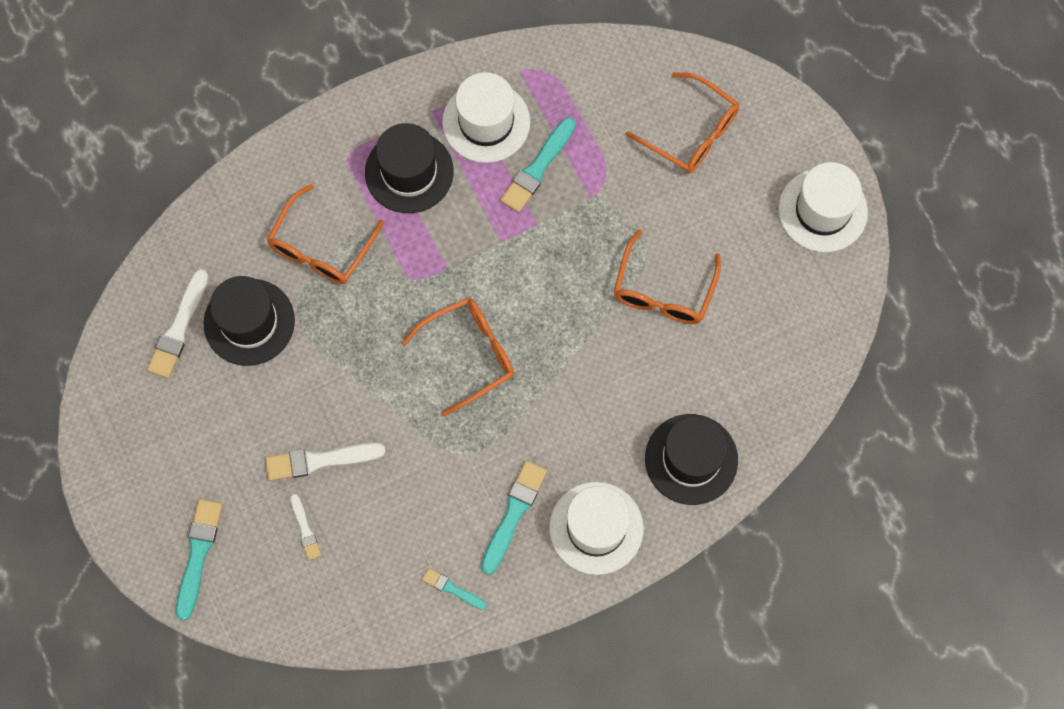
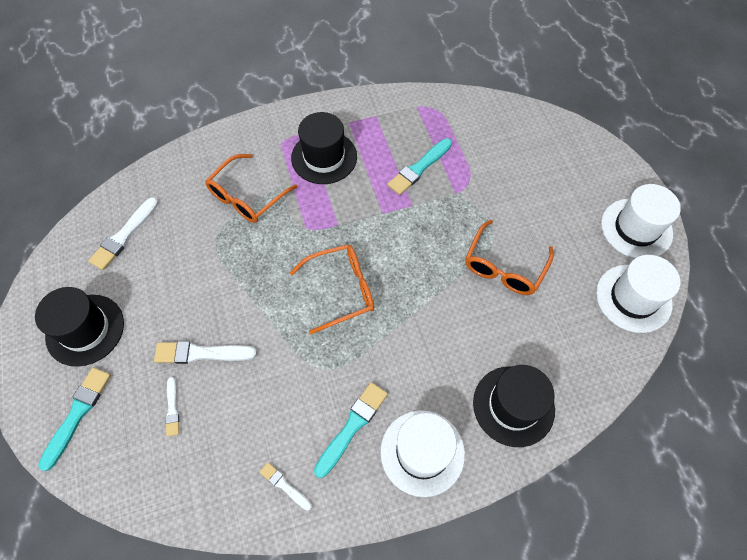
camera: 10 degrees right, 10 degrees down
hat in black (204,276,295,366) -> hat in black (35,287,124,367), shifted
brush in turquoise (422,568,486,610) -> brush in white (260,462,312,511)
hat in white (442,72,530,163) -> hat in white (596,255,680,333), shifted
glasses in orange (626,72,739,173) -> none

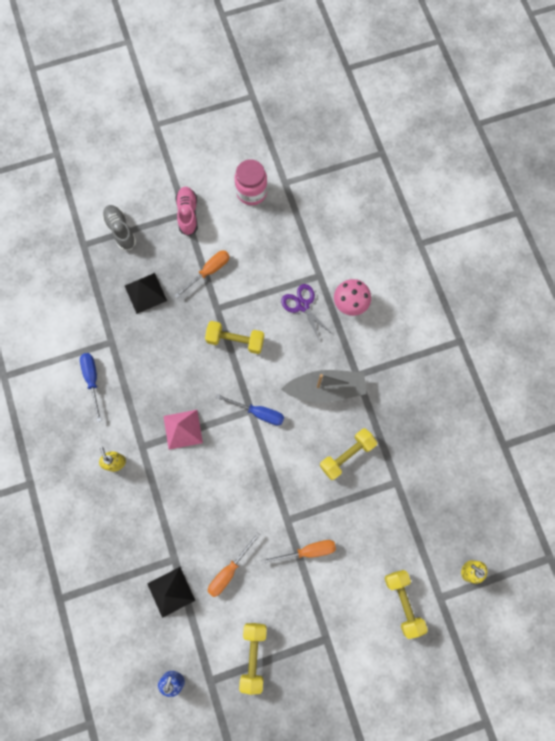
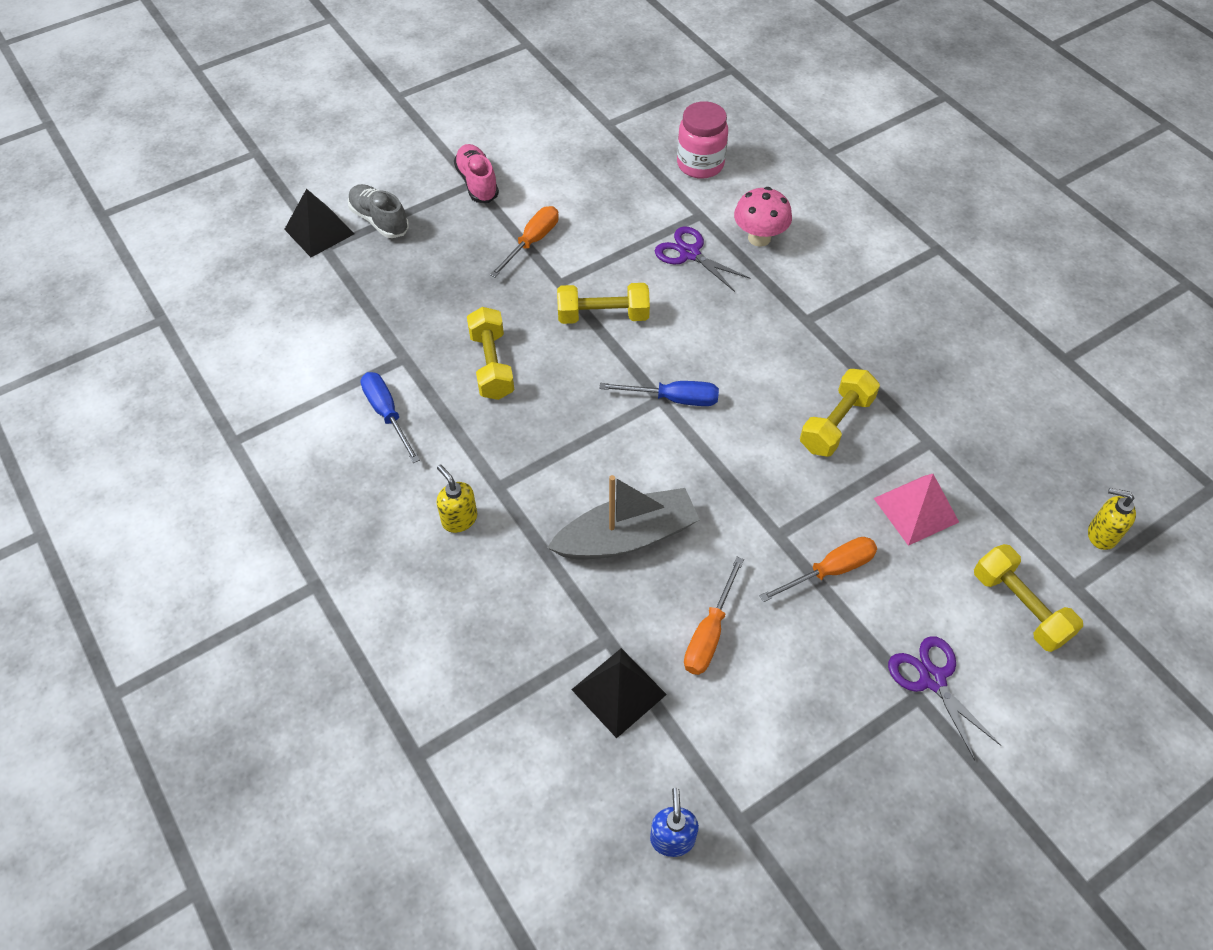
camera: 15 degrees left, 20 degrees down
pyramid in black (125,273,167,314) -> pyramid in black (284,189,355,257), shifted
pyramid in pink (163,410,203,450) -> pyramid in pink (874,474,959,546), shifted
jar in pink (235,159,267,205) -> jar in pink (677,101,728,179), shifted
dumbbell in yellow (239,623,267,695) -> dumbbell in yellow (467,307,514,400), shifted
boat in grey (281,370,366,403) -> boat in grey (547,475,700,560), shifted
none -> scissors in purple (888,636,1002,761)

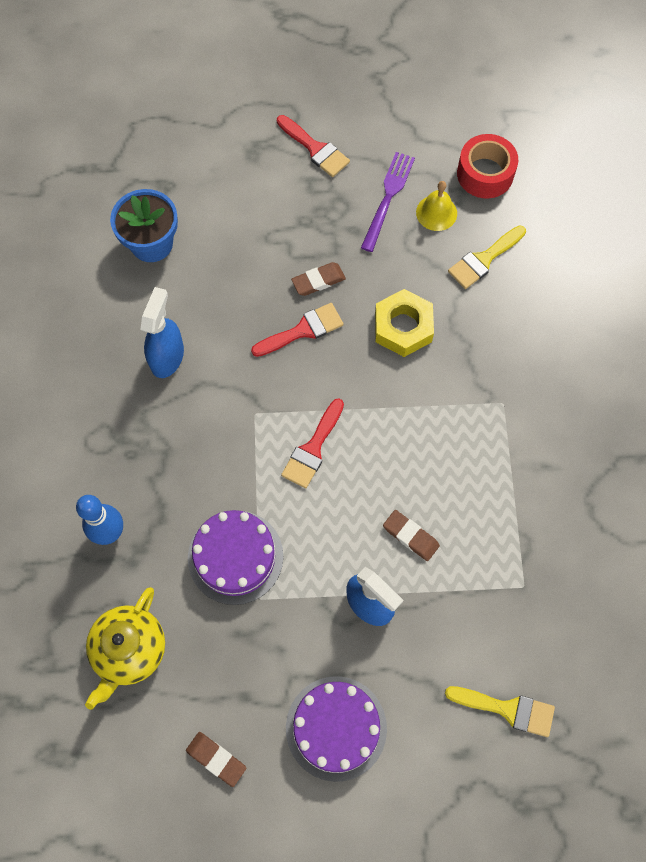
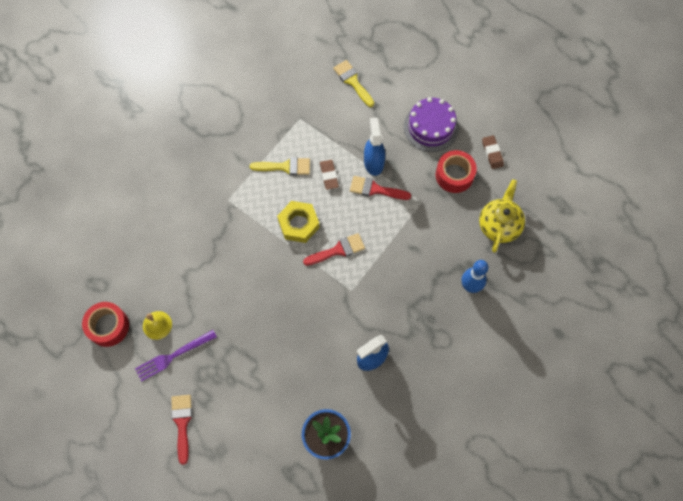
camera: 140 degrees left, 0 degrees up
teapot in yellow (85,587,165,710) -> teapot in yellow (479,179,525,253), 45 degrees counterclockwise
cake in purple (188,510,283,605) -> none
brush in red (251,303,344,357) -> brush in red (350,176,411,200), shifted
eraser in brown (291,262,346,296) -> none
nut in yellow (375,289,434,357) -> nut in yellow (277,201,320,243), shifted
brush in yellow (448,225,526,289) -> brush in yellow (250,157,310,175), shifted
none -> tape in red (435,150,477,193)

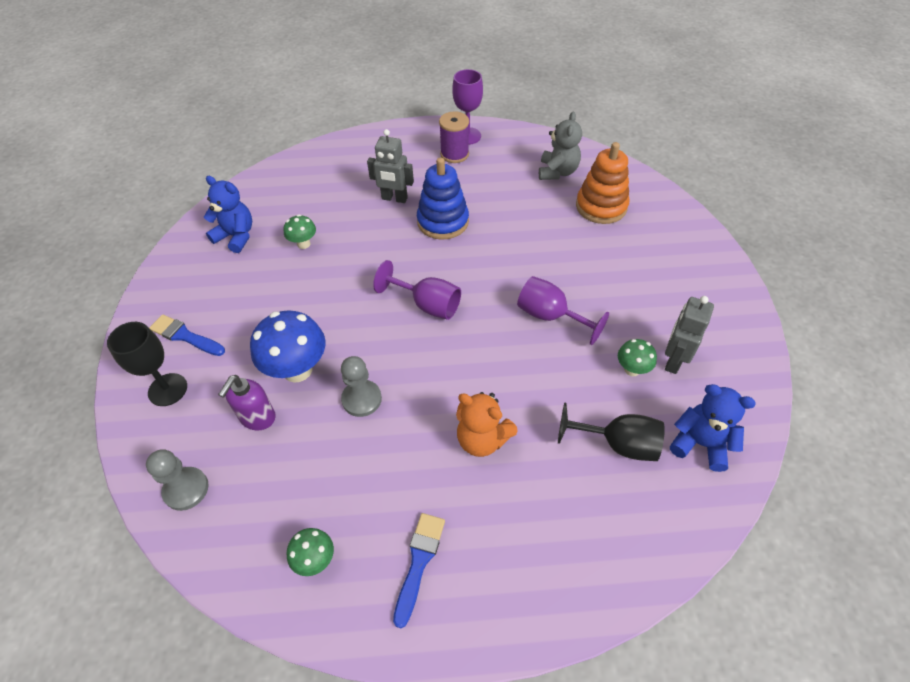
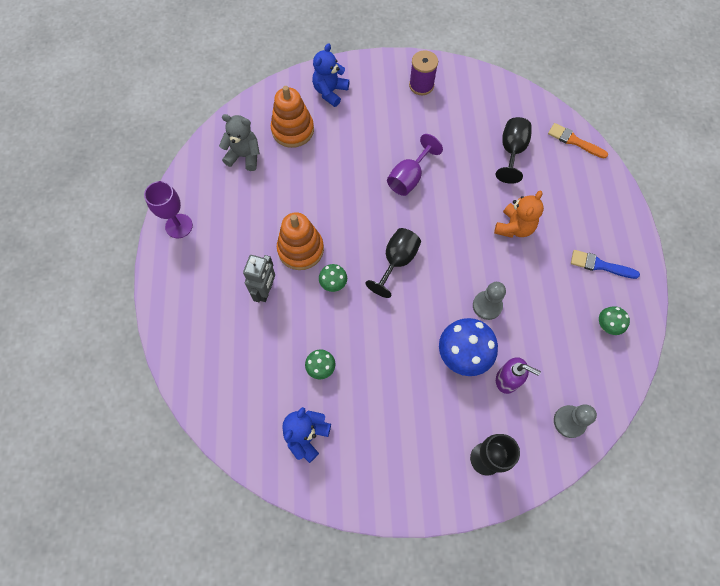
camera: 90 degrees left, 15 degrees up
brush in blue (149,315,225,356) -> none
goblet in purple (373,260,461,320) -> goblet in black (365,228,421,298)
stacking toy in blue (417,157,469,240) -> stacking toy in orange (277,212,324,270)
spool in purple (439,111,469,163) -> spool in purple (409,50,438,95), shifted
mushroom in green (618,339,657,376) -> mushroom in green (319,264,347,292), shifted
robot in grey (665,296,714,374) -> none
teddy bear in blue (670,384,756,472) -> teddy bear in blue (312,43,349,107), shifted
none -> brush in orange (548,123,608,159)

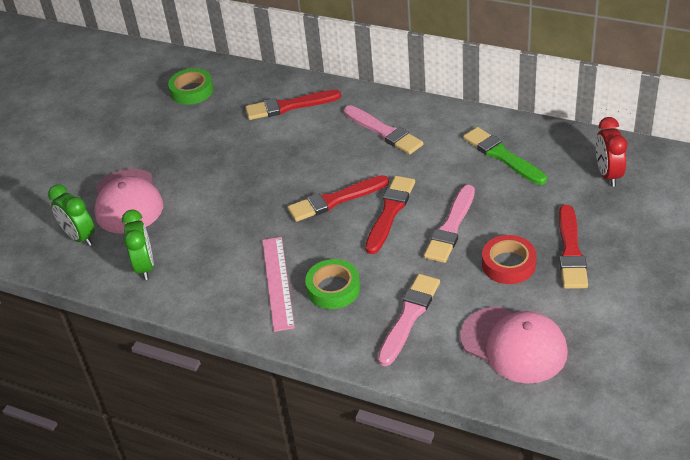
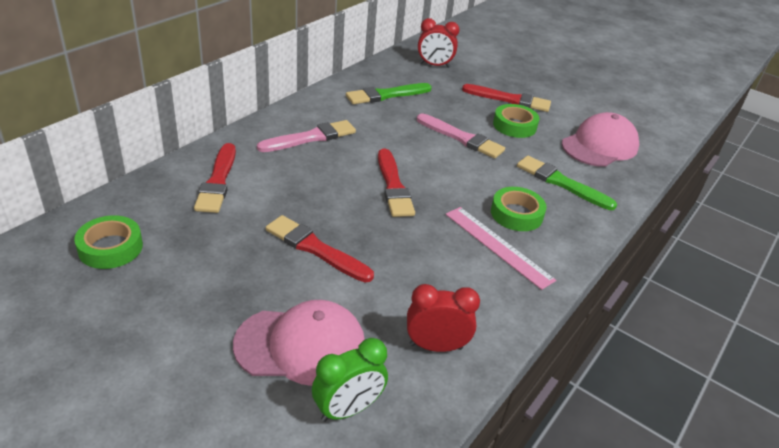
camera: 85 degrees left, 5 degrees down
clock in green (122,210,154,280) -> clock in red (407,284,480,352)
ruler in pink (262,237,295,332) -> ruler in pink (446,207,556,290), 45 degrees clockwise
brush in red (365,176,415,254) -> brush in red (266,215,374,282), shifted
brush in pink (378,274,440,366) -> brush in green (517,156,617,210)
tape in red (482,235,536,284) -> tape in green (493,104,539,138)

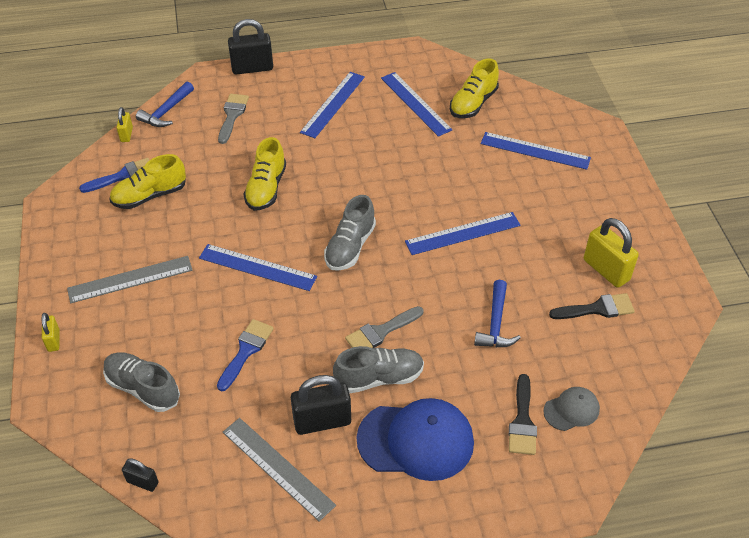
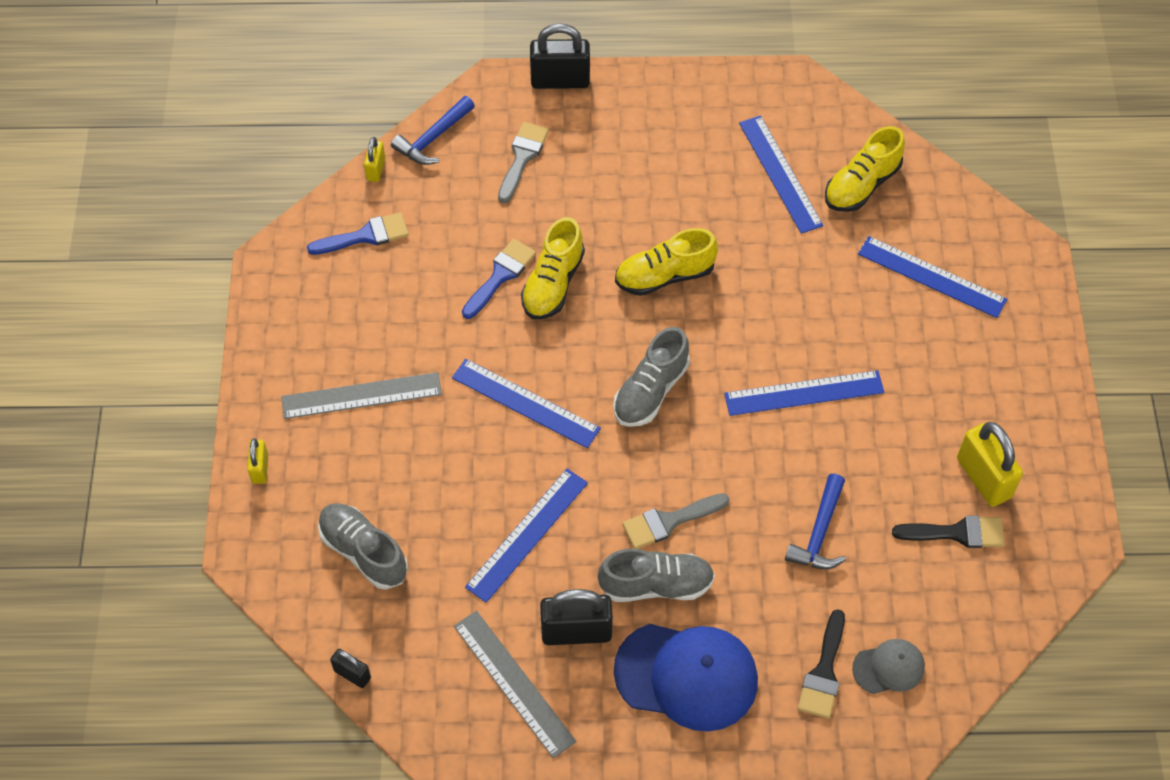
camera: 10 degrees right, 10 degrees up
shoe in yellow (109,154,186,209) -> shoe in yellow (615,228,718,296), shifted
brush in blue (217,319,274,391) -> brush in blue (462,239,536,319), shifted
ruler in blue (300,72,365,138) -> ruler in blue (465,469,588,603), shifted

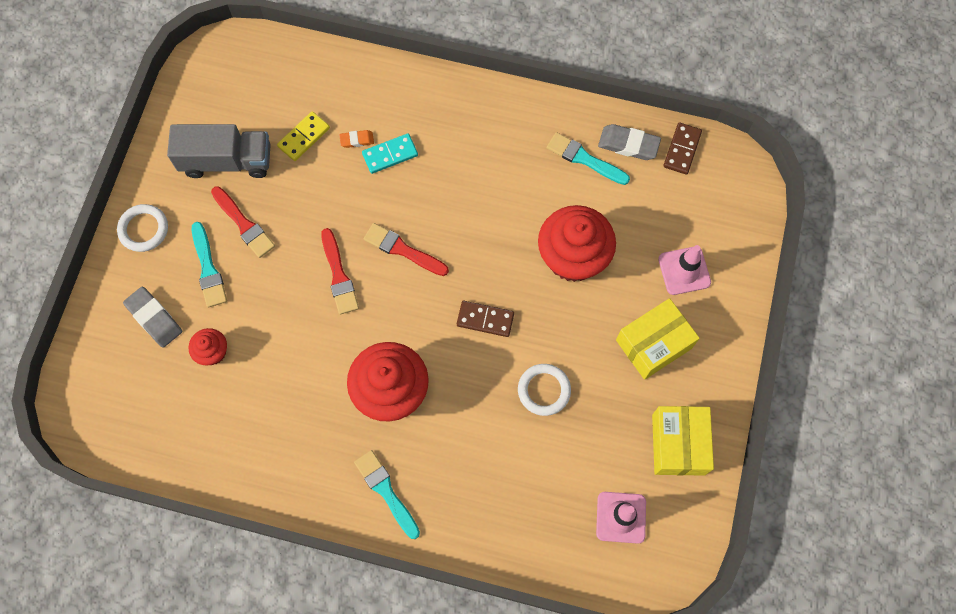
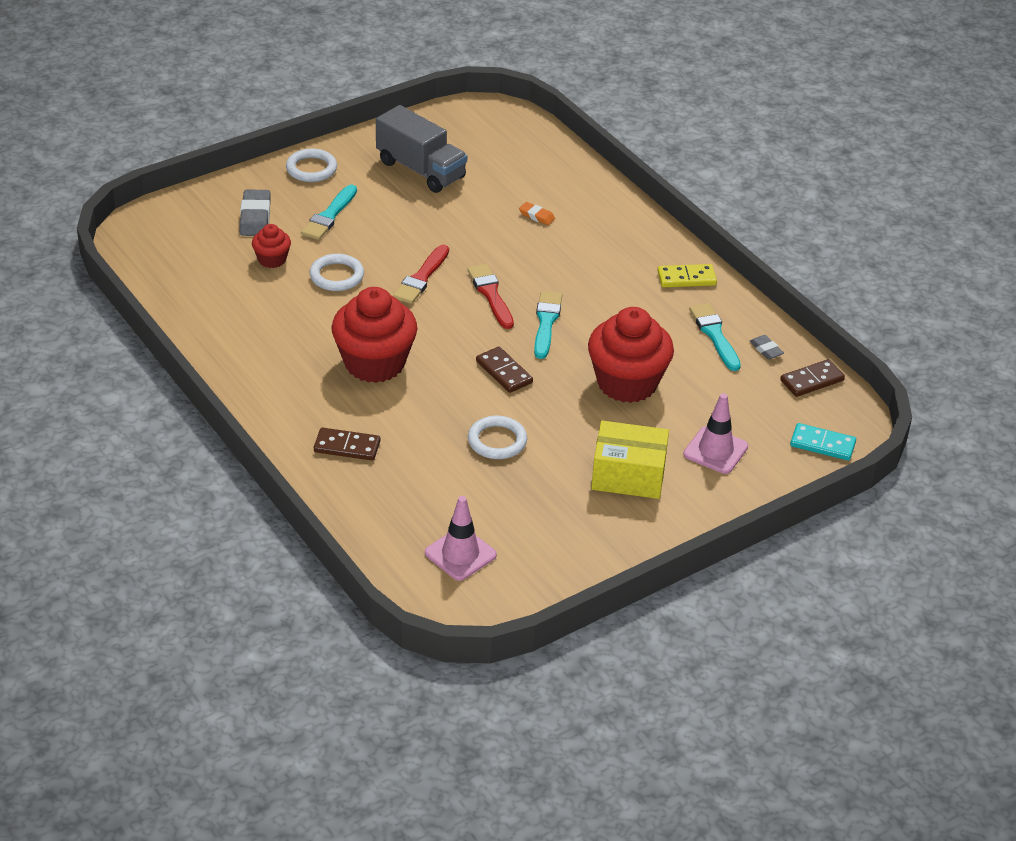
camera: 40 degrees right, 30 degrees down
brush in red (211,186,275,258) -> none
domino in yellow (277,111,330,161) -> domino in yellow (657,264,717,287), shifted
brush in turquoise (354,450,420,539) -> brush in turquoise (534,291,562,359), shifted
domino in turquoise (362,133,418,174) -> domino in turquoise (790,423,856,461), shifted
eraser in grey (598,124,661,160) -> eraser in grey (750,335,784,359), x0.57
box in yellow (652,406,714,476) -> none
none -> ring in white (310,254,364,291)
none -> domino in brown (314,428,380,461)

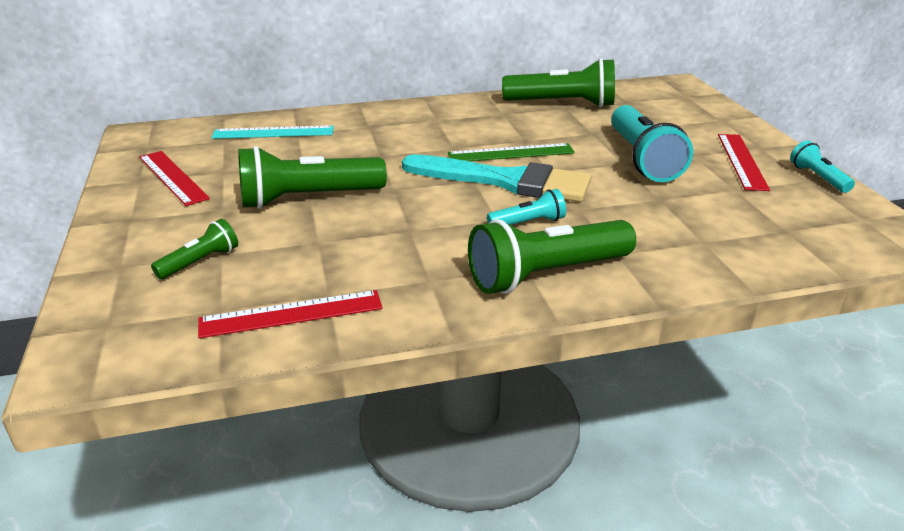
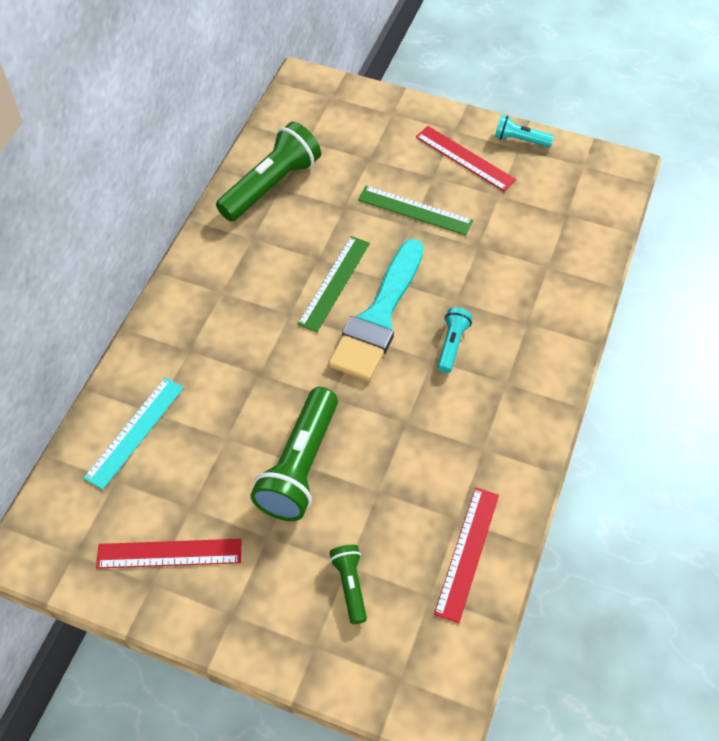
camera: 55 degrees left, 25 degrees up
brush in turquoise (402,155,591,202) -> brush in turquoise (328,239,424,381), 150 degrees clockwise
flashlight in green (468,219,636,294) -> none
flashlight in turquoise (611,105,693,182) -> ruler in green (358,186,473,235)

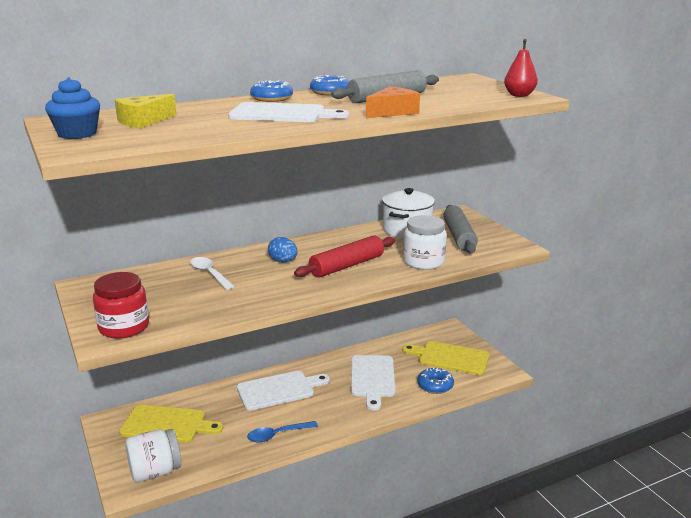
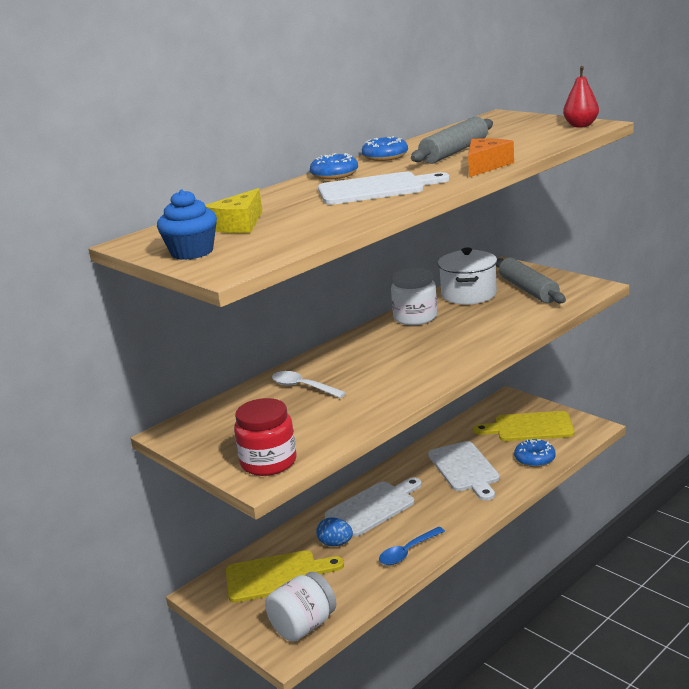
camera: 15 degrees left, 0 degrees up
egg in blue (268,237,297,262) -> egg in blue (316,517,353,546), shifted
rolling pin in red (294,235,395,278) -> none
jar in white (403,215,447,270) -> jar in white (391,268,437,325), shifted

